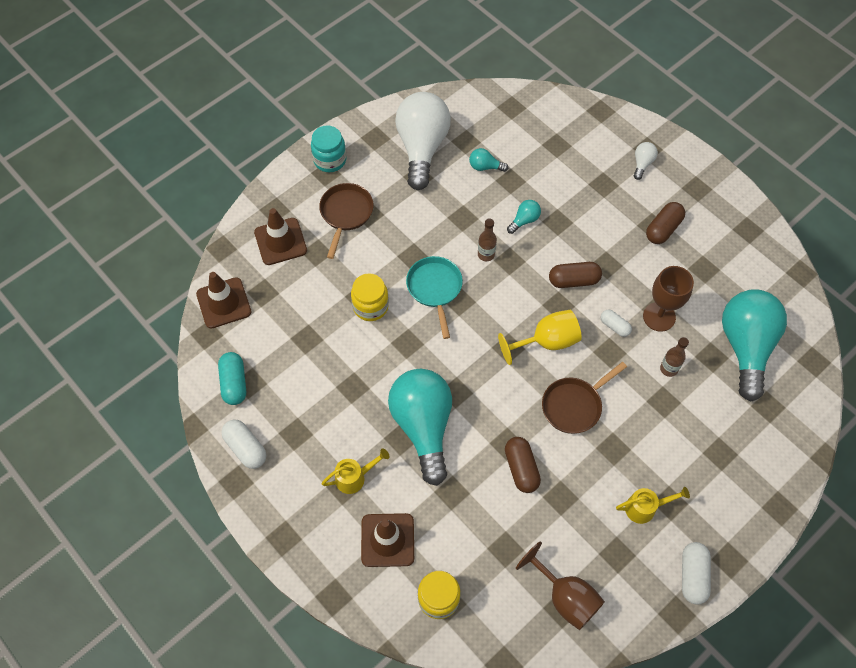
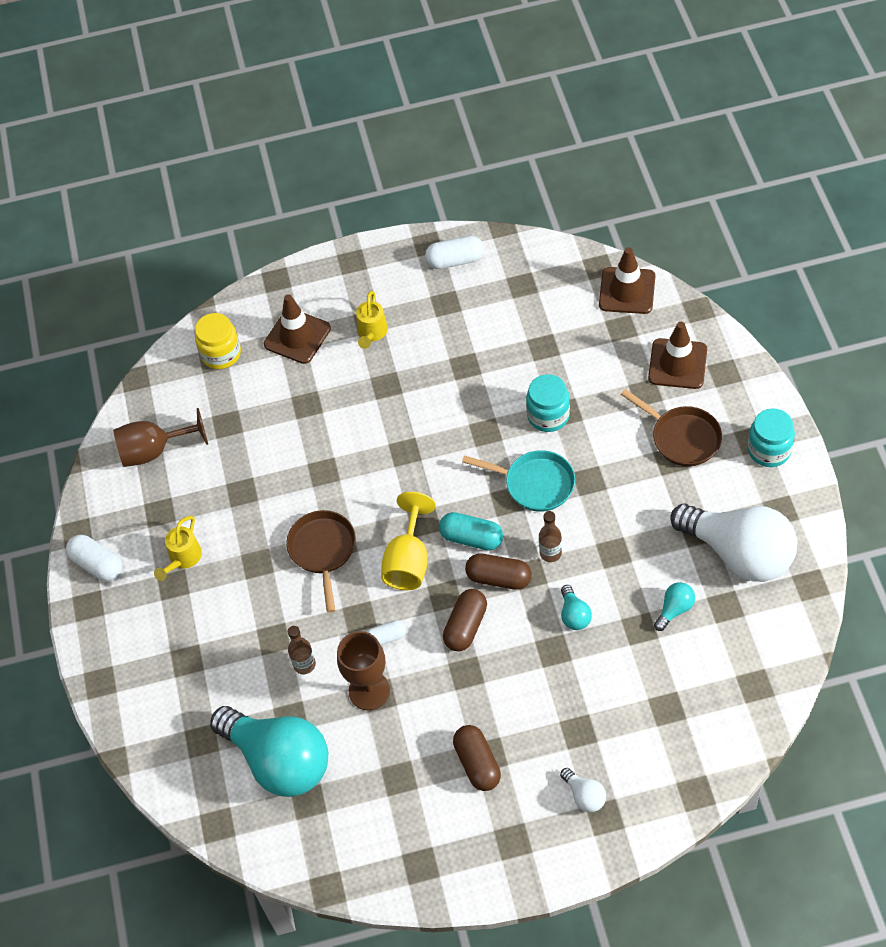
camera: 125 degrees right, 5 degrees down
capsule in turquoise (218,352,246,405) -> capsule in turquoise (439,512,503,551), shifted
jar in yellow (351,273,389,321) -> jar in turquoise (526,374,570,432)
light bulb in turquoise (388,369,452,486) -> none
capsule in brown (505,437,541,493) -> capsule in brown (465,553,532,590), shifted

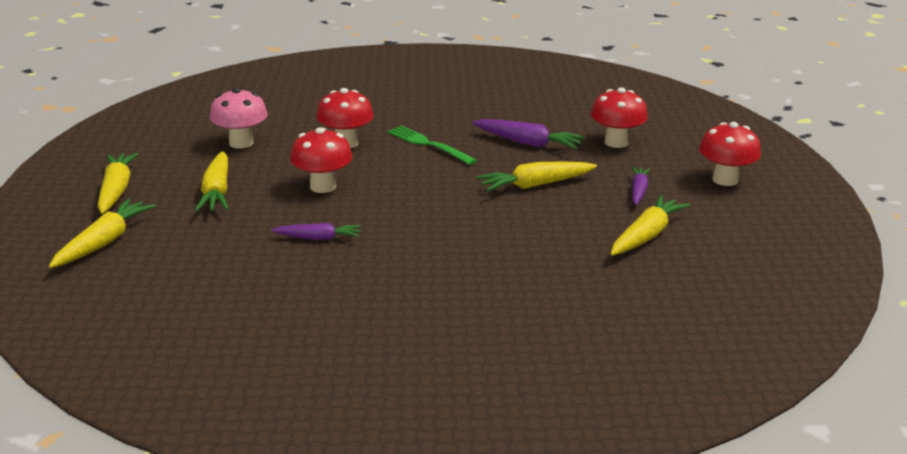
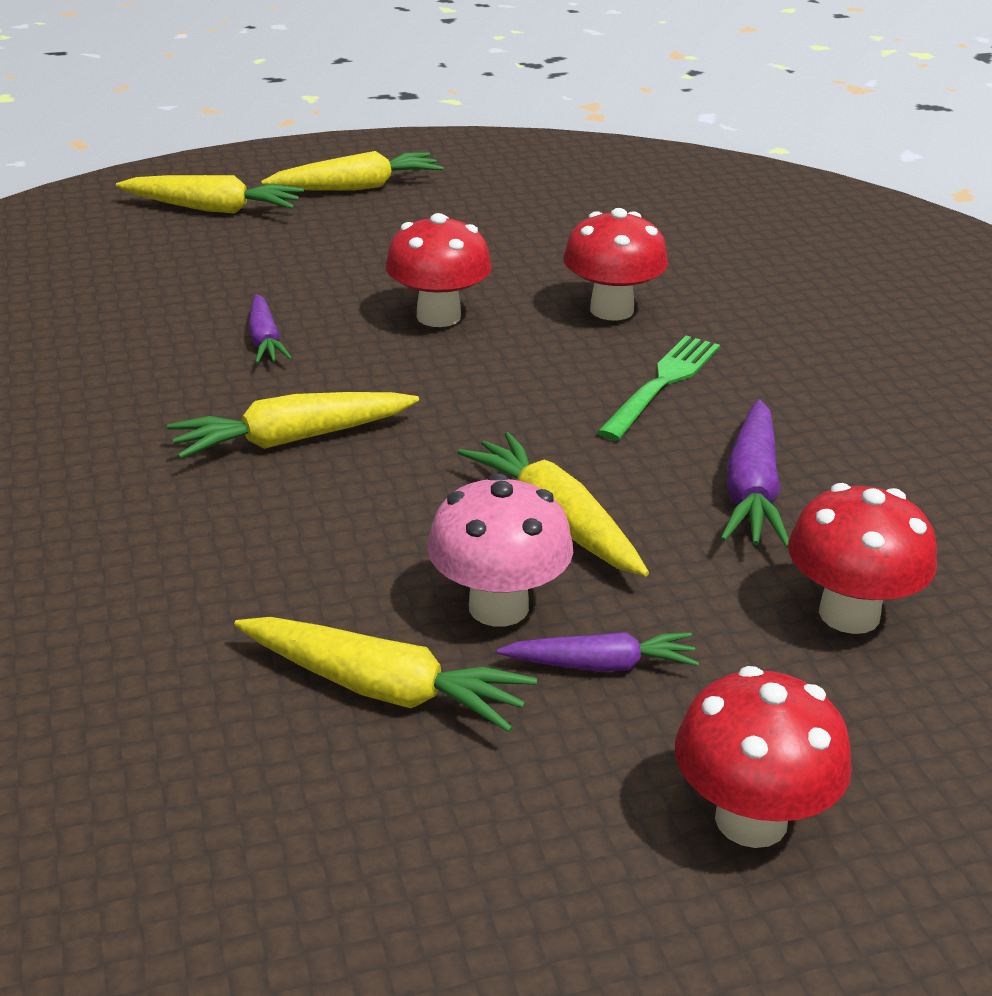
camera: 75 degrees right, 5 degrees up
carrot in yellow (195,151,229,212) -> carrot in yellow (167,392,419,459), shifted
mushroom in pink (210,87,268,149) -> mushroom in pink (427,473,573,627), shifted

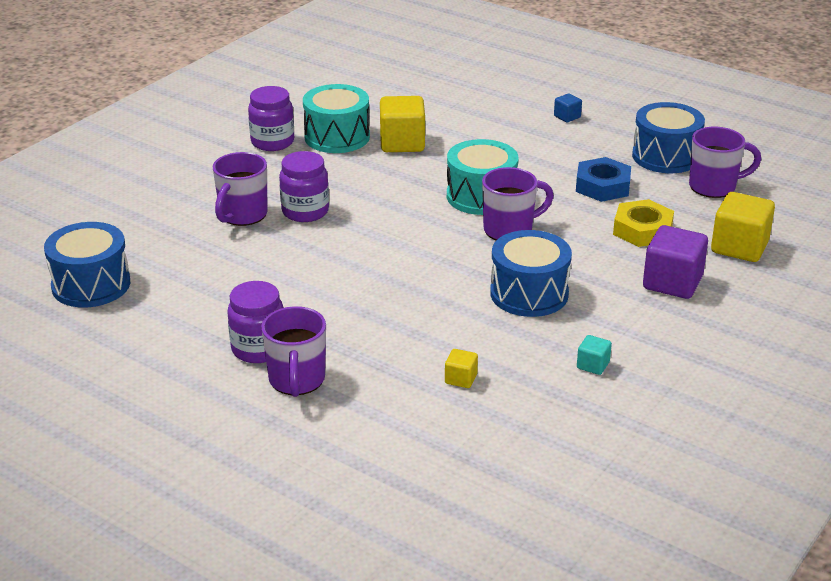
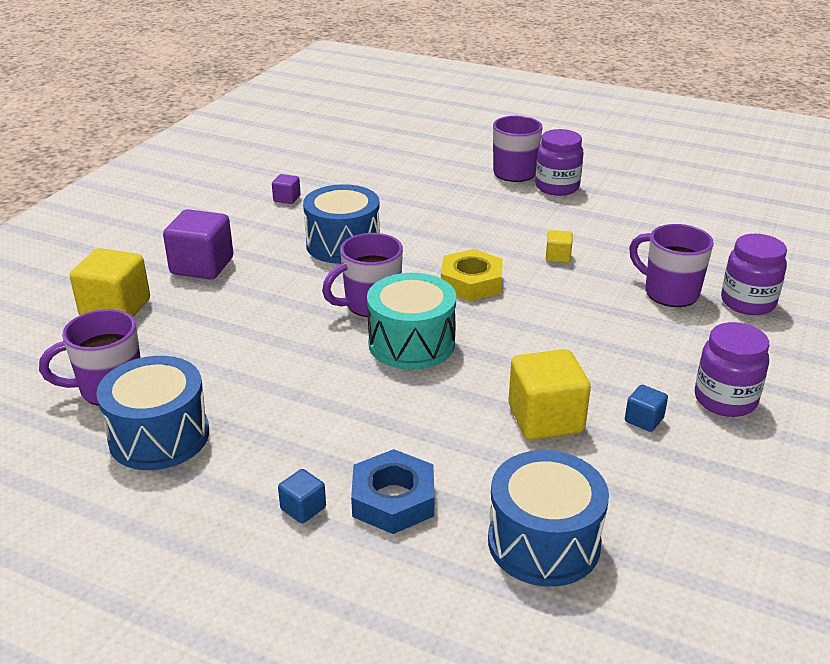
camera: 170 degrees right, 0 degrees up
drum in blue (44,222,130,308) -> drum in blue (488,450,609,587), shifted
mug in purple (213,152,268,226) -> mug in purple (629,224,714,307), 60 degrees counterclockwise
jar in purple (279,151,329,222) -> jar in purple (721,234,787,315), shifted
drum in turquoise (303,84,370,153) -> cube in blue (625,385,668,432)
cube in yellow (445,349,478,388) -> cube in yellow (546,230,573,263), shifted
nut in blue (576,157,631,202) -> nut in blue (351,449,435,534), shifted
cube in turquoise (577,335,612,375) -> cube in purple (272,174,301,204)
nut in yellow (613,199,674,247) -> nut in yellow (441,249,503,301), shifted

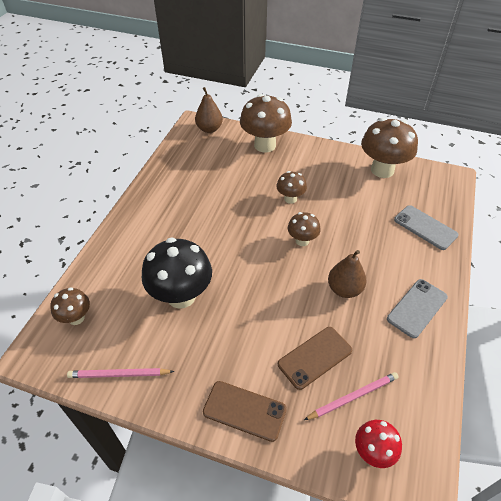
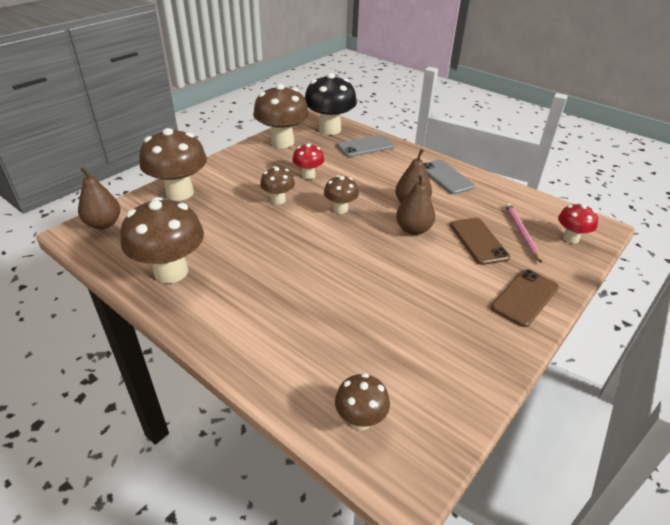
camera: 70 degrees left, 10 degrees down
pencil in pink (67,368,174,378) -> none
mushroom in black (141,238,212,309) -> mushroom in black (305,73,357,135), shifted
none -> mushroom in brown (120,197,204,283)
none -> mushroom in red (292,143,325,179)
none -> pear in brown (396,174,435,235)

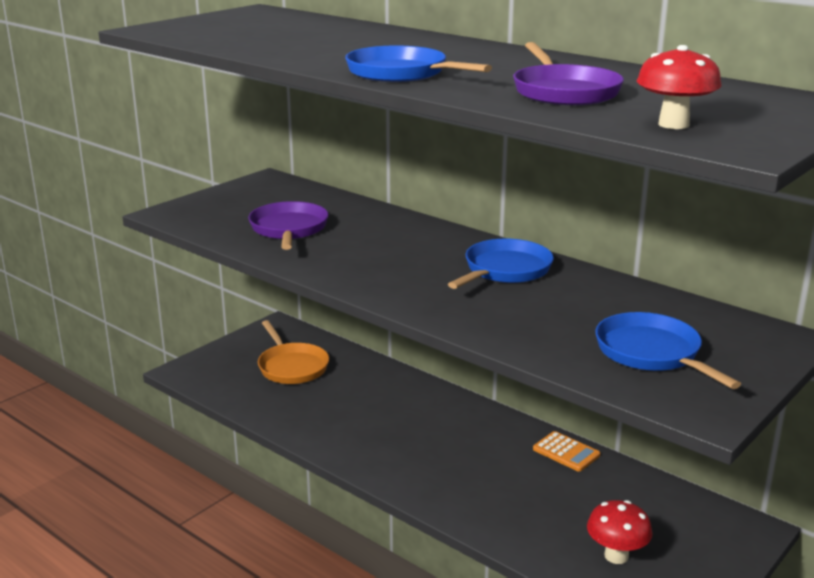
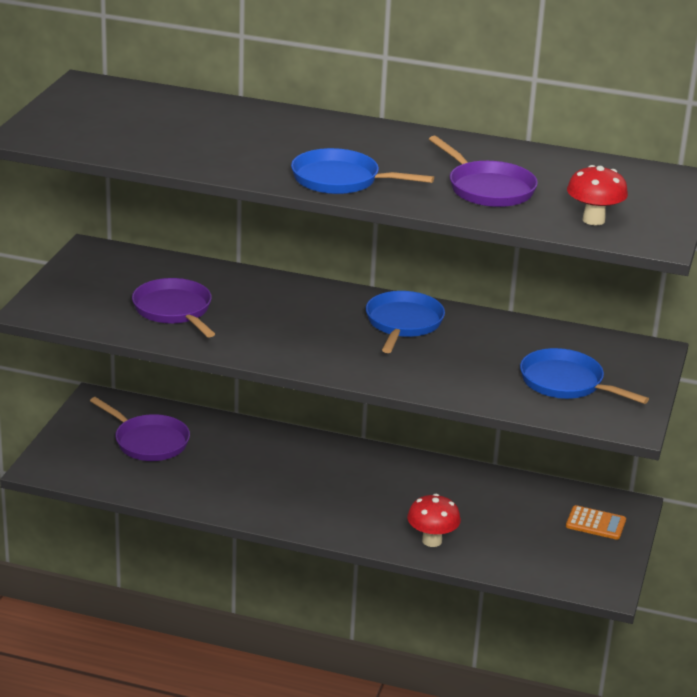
camera: 25 degrees left, 5 degrees up
pan in orange (258,320,329,384) -> pan in purple (90,397,190,461)
calculator in orange (533,431,600,472) -> calculator in orange (566,505,626,540), shifted
mushroom in red (587,500,653,564) -> mushroom in red (407,494,461,547), shifted

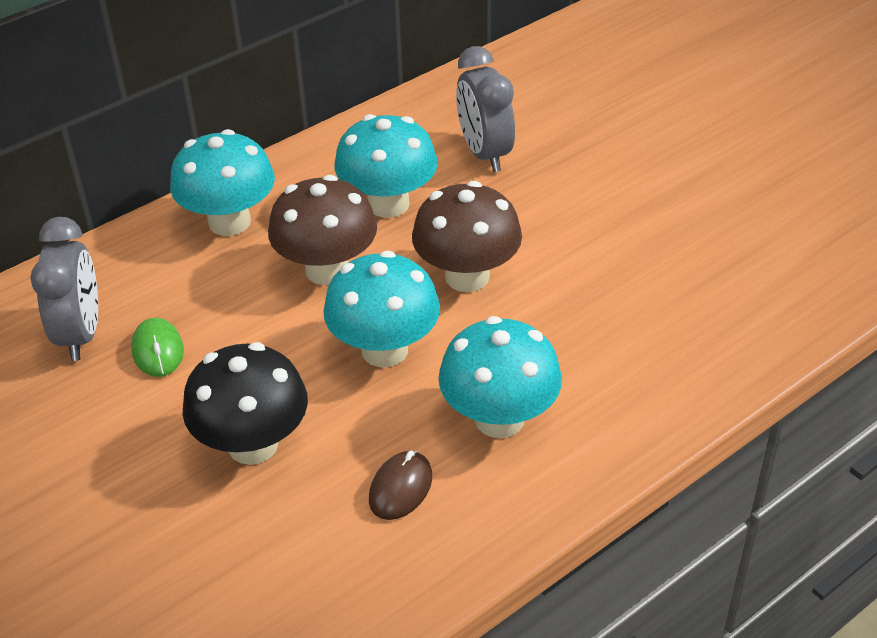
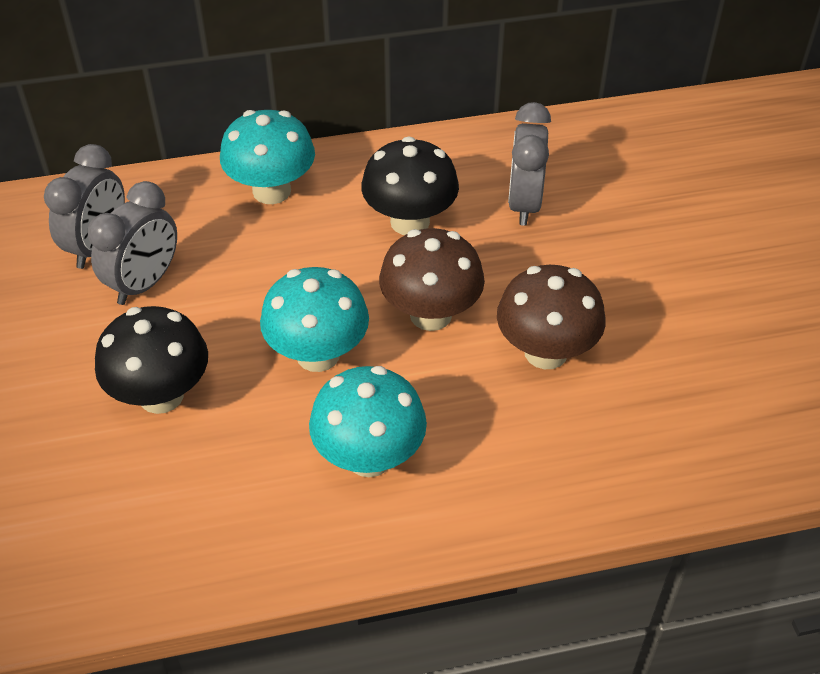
camera: 25 degrees right, 5 degrees up
mouse in green (131,318,184,377) -> clock in grey (88,181,177,305)
mushroom in brown (268,175,377,285) -> mushroom in brown (497,265,606,369), shifted
mushroom in turquoise (334,114,438,218) -> mushroom in black (361,136,459,235)
mouse in brown (369,451,432,520) -> none

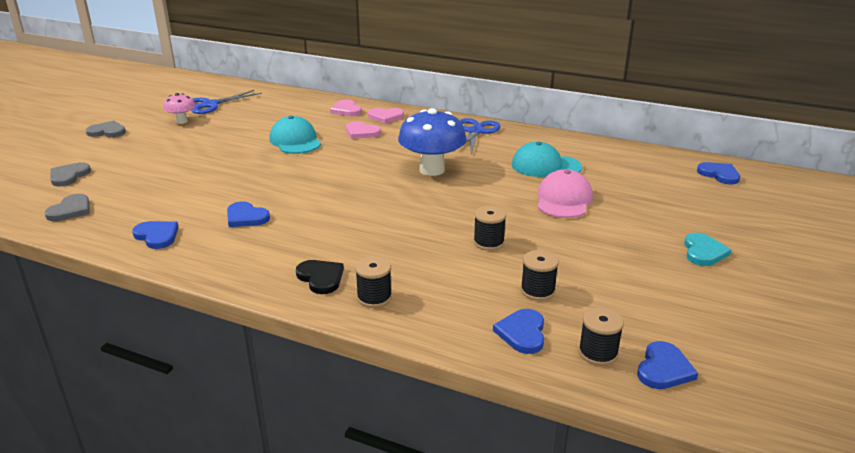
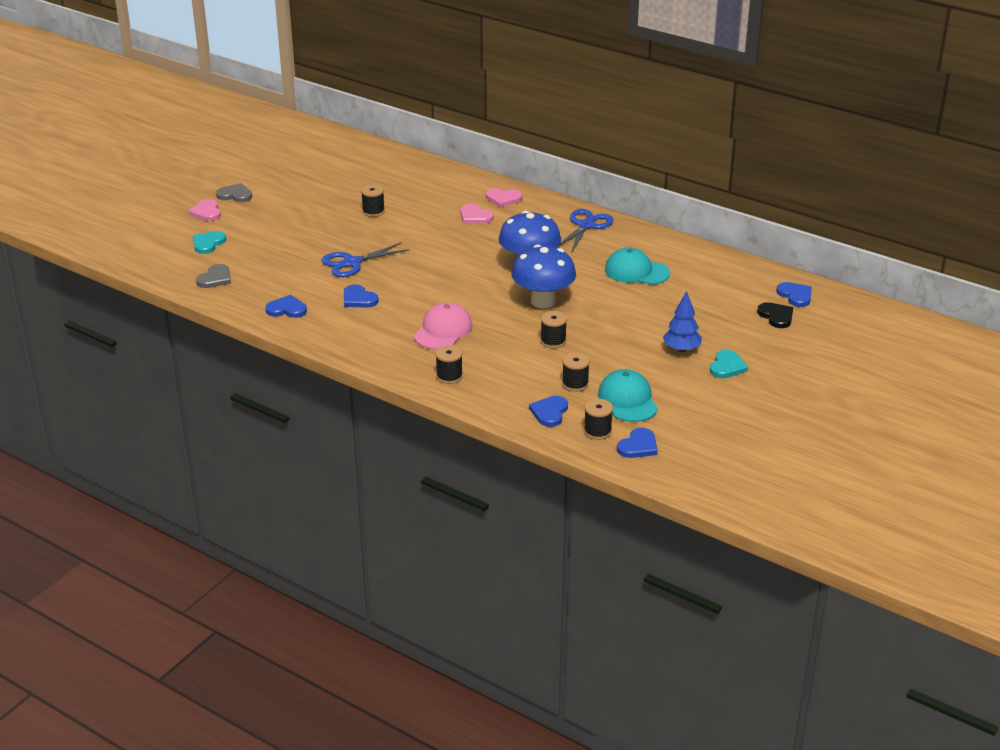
camera: 10 degrees right, 5 degrees up
heart in grey (50,162,91,186) -> heart in turquoise (193,231,226,254)
heart in blue (132,221,179,249) -> heart in blue (265,295,307,318), 45 degrees counterclockwise
mushroom in pink (163,93,195,124) -> none
scissors in blue (191,90,262,114) -> scissors in blue (322,243,410,277), shifted
cap in turquoise (269,116,321,154) -> cap in turquoise (598,369,658,422), shifted
heart in black (296,260,344,294) -> heart in black (757,302,793,328), shifted
heart in pink (330,99,362,116) -> heart in pink (188,199,221,221), shifted
cap in pink (537,169,593,218) -> cap in pink (414,302,473,349), shifted
none -> spool in black (361,184,385,217)
none -> mushroom in blue (511,245,576,308)
none -> tree in blue (663,291,702,352)

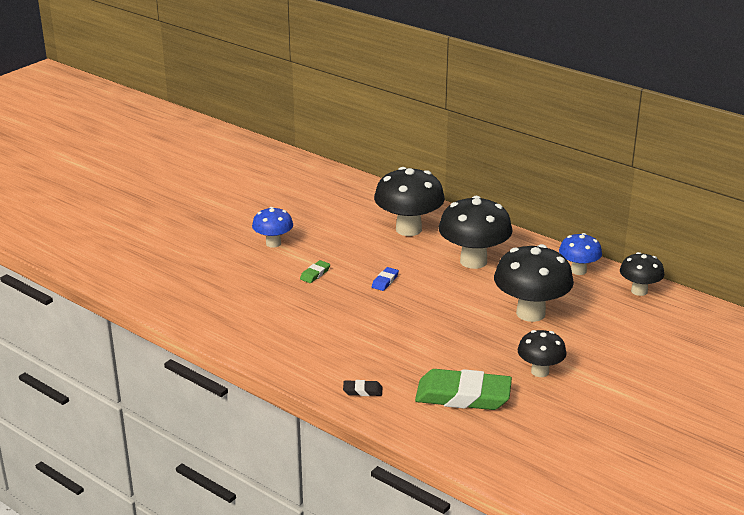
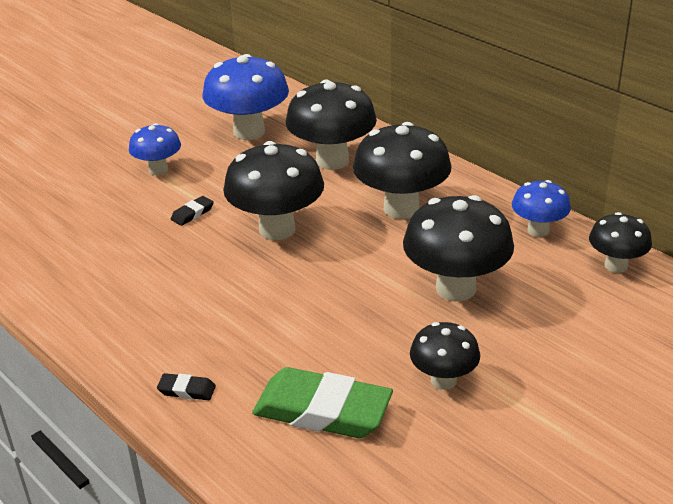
camera: 10 degrees right, 5 degrees up
eraser in green (300,260,330,283) -> eraser in black (171,196,214,226)
eraser in blue (372,267,399,291) -> mushroom in black (223,141,324,240)
none -> mushroom in blue (202,54,289,140)

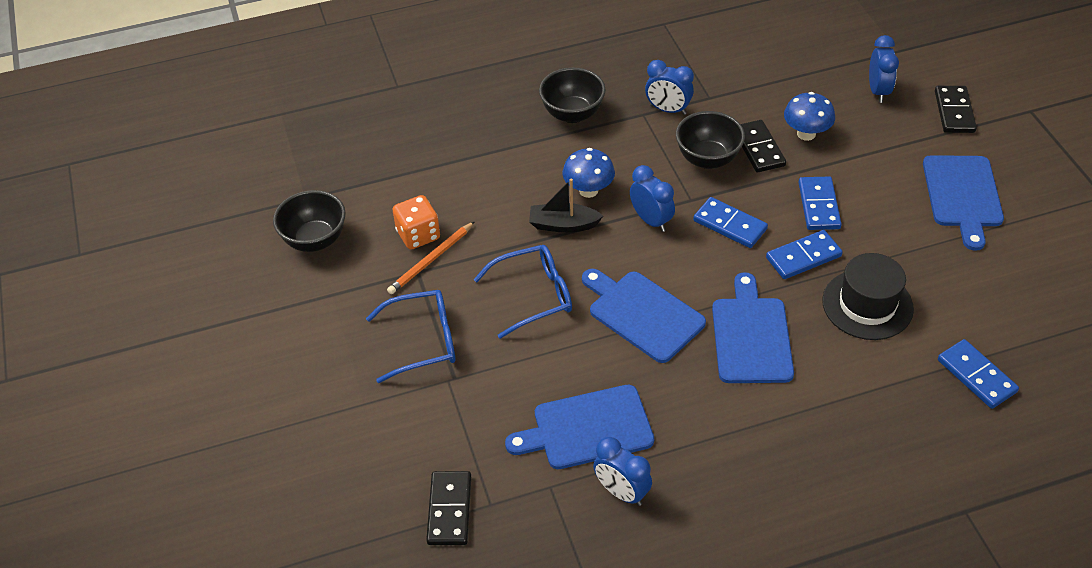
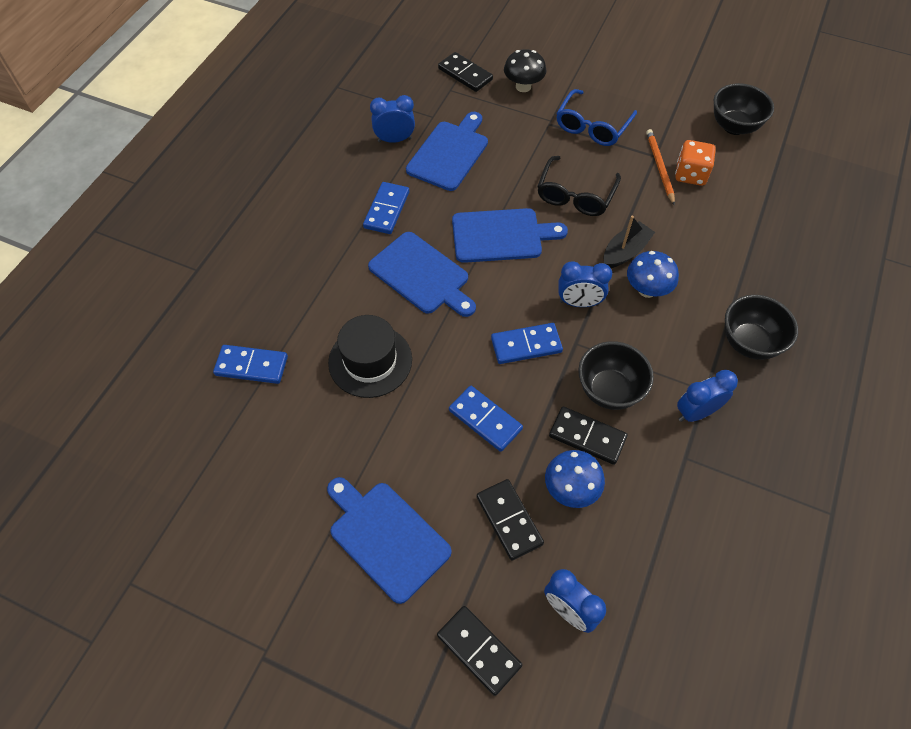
camera: 130 degrees right, 10 degrees up
glasses in blue (473,245,572,339) -> glasses in black (537,156,621,216)
domino in blue (766,230,843,279) -> domino in blue (363,182,409,234), shifted
none -> domino in black (477,479,544,560)
none -> mushroom in black (504,49,546,92)

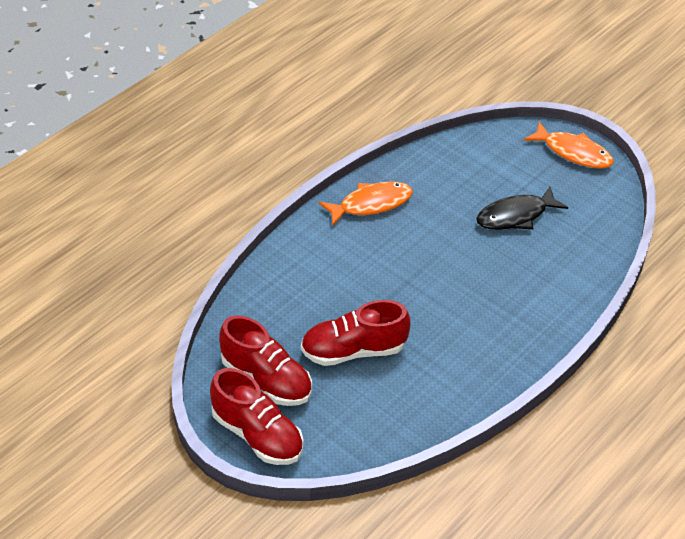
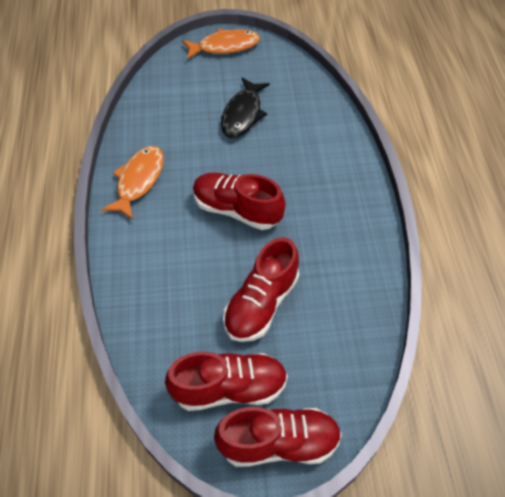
camera: 45 degrees left, 10 degrees up
none -> shoe in red (193,172,285,230)

